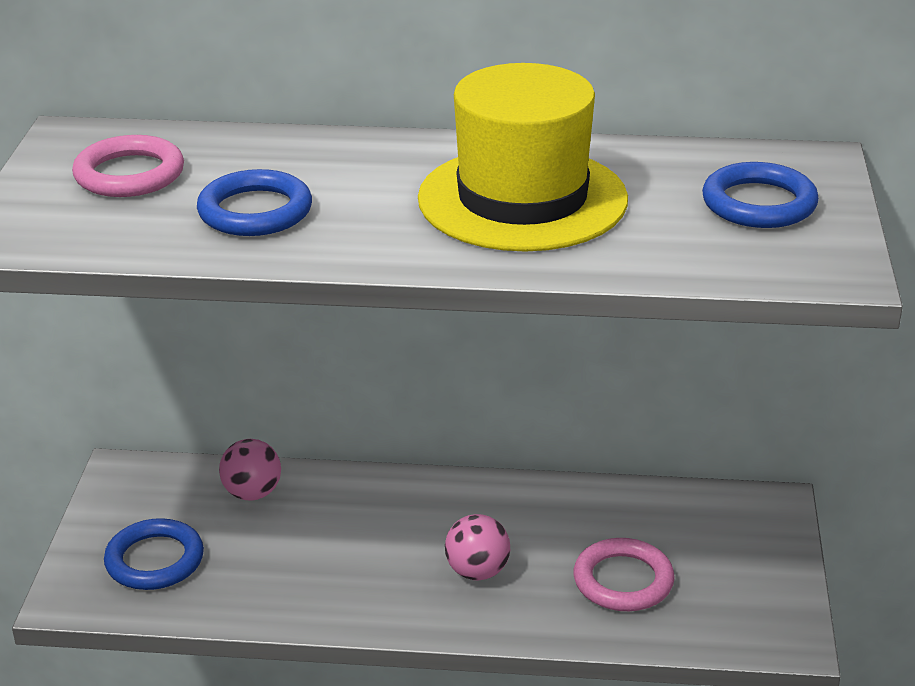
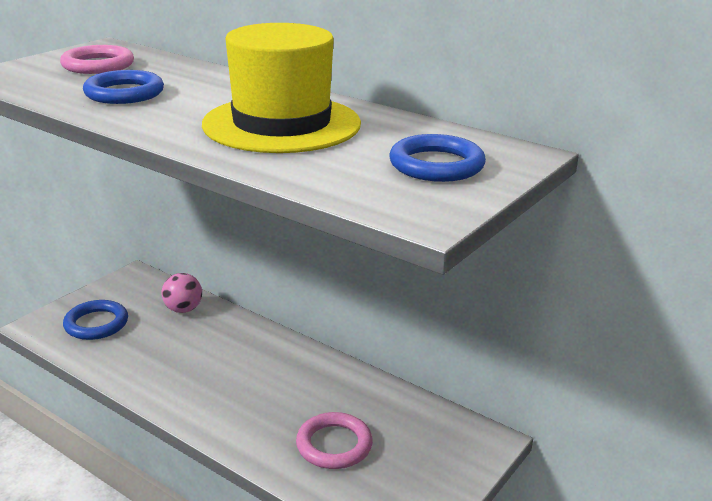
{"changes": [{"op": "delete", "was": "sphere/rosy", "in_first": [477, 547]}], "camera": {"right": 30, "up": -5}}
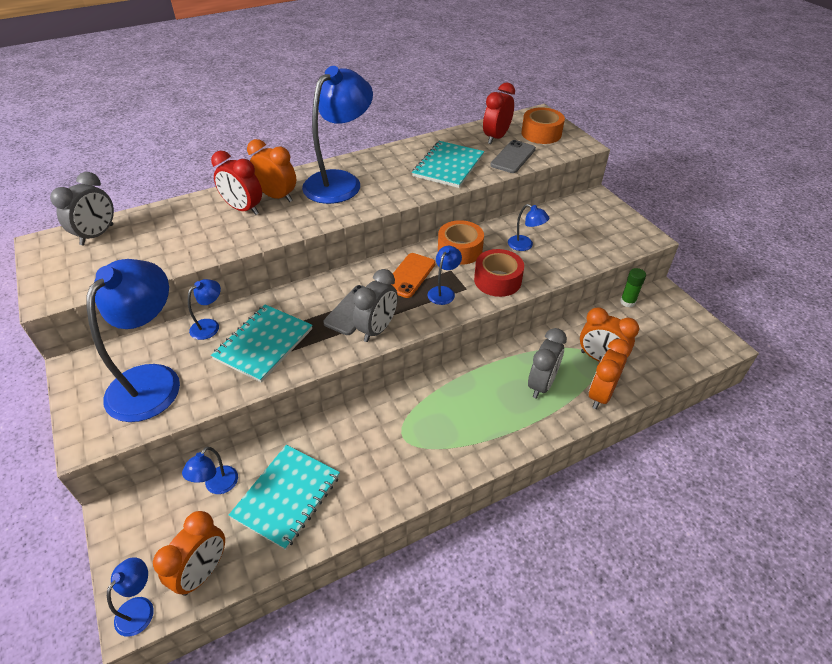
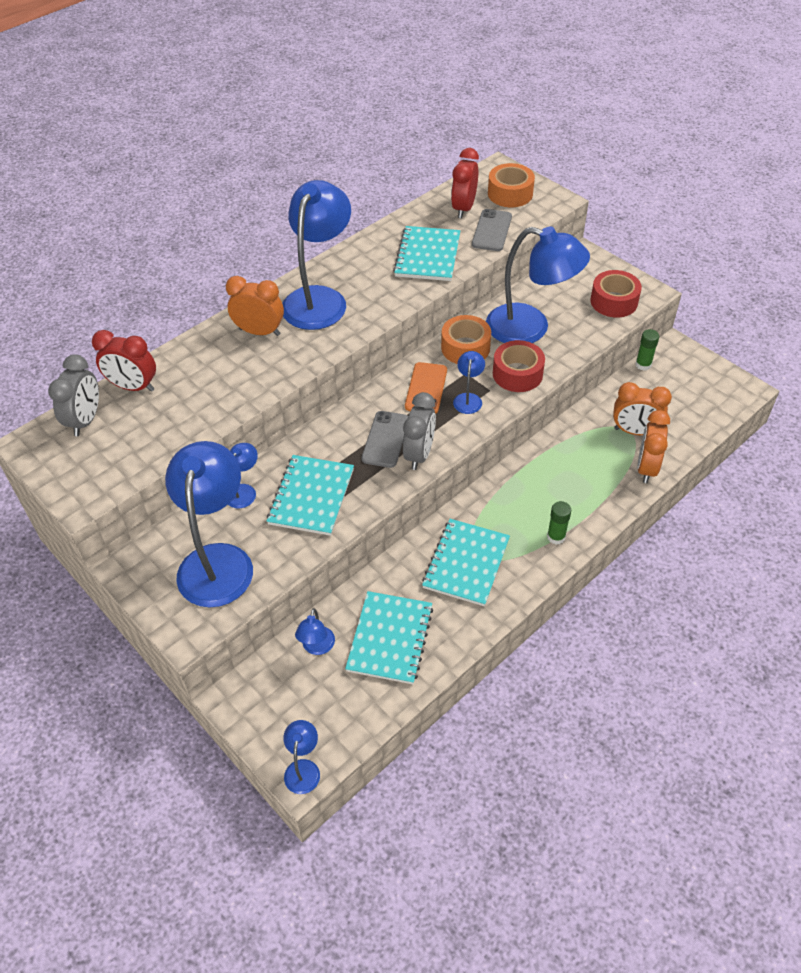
{"changes": [{"op": "delete", "was": "bedside clock/orange-coloured", "in_first": [189, 553]}, {"op": "delete", "was": "bedside clock/ash-grey", "in_first": [547, 363]}, {"op": "insert", "now": "notebook/teal", "in_second": [466, 562]}, {"op": "insert", "now": "stick of glue/emerald", "in_second": [559, 523]}, {"op": "insert", "now": "sticky tape/crimson", "in_second": [616, 294]}, {"op": "move", "was": "bedside clock/crimson", "in_first": [236, 183], "in_second": [124, 361]}, {"op": "resize", "was": "lamp/cobalt", "in_first": [528, 227], "in_second": [538, 284], "ratio": 2.29}], "camera": {"right": -15, "up": 5}}
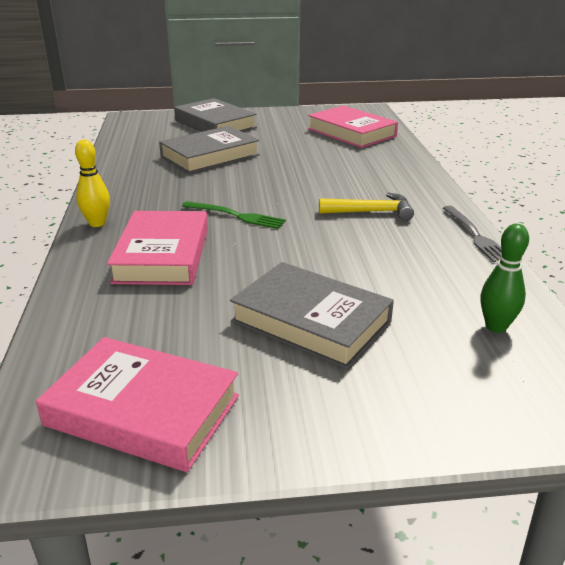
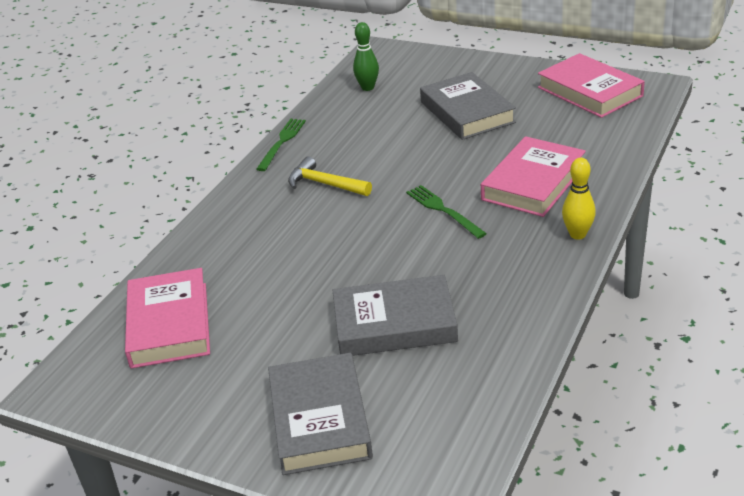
{"changes": [{"op": "recolor", "was": "fork/ash-grey", "now": "fork/emerald", "in_first": [472, 234], "in_second": [281, 145]}], "camera": {"right": -145, "up": 5}}
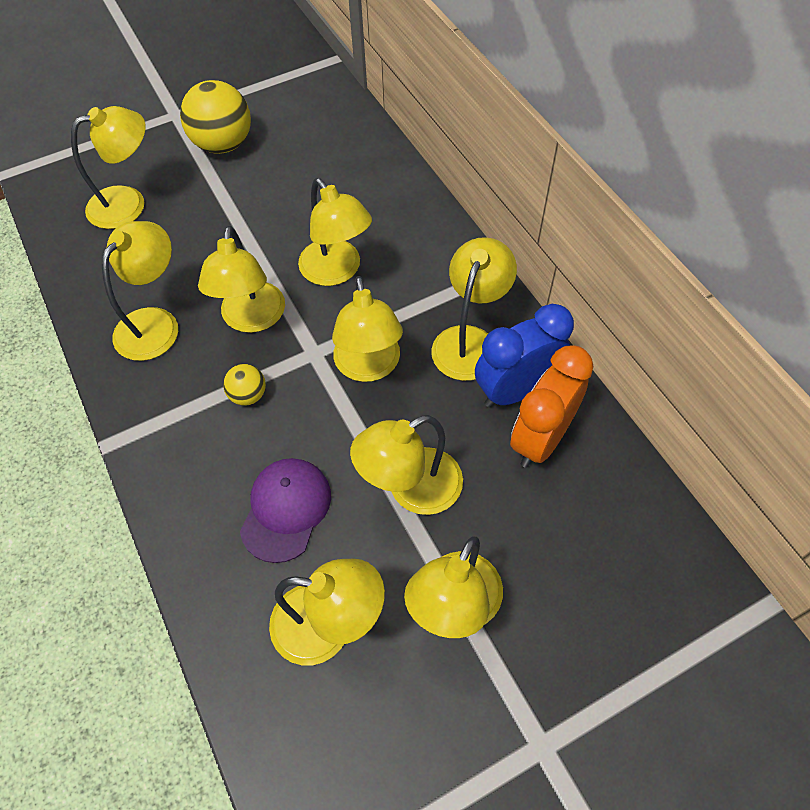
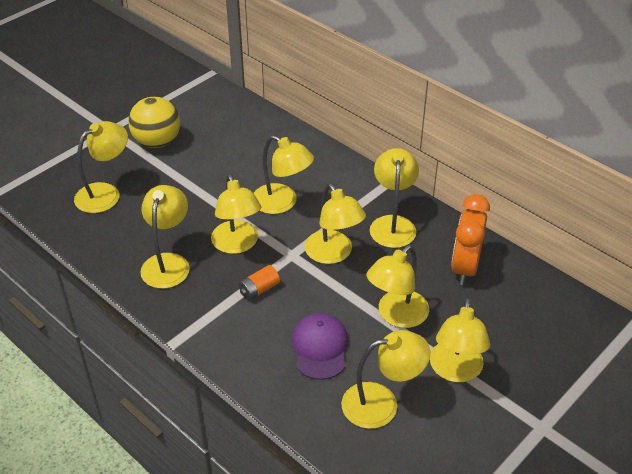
{"changes": [{"op": "delete", "was": "bedside clock/cobalt", "in_first": [524, 355]}, {"op": "replace", "was": "sphere/yellow", "now": "AA battery/orange-coloured", "in_first": [244, 385], "in_second": [259, 282]}], "camera": {"right": -20, "up": -15}}
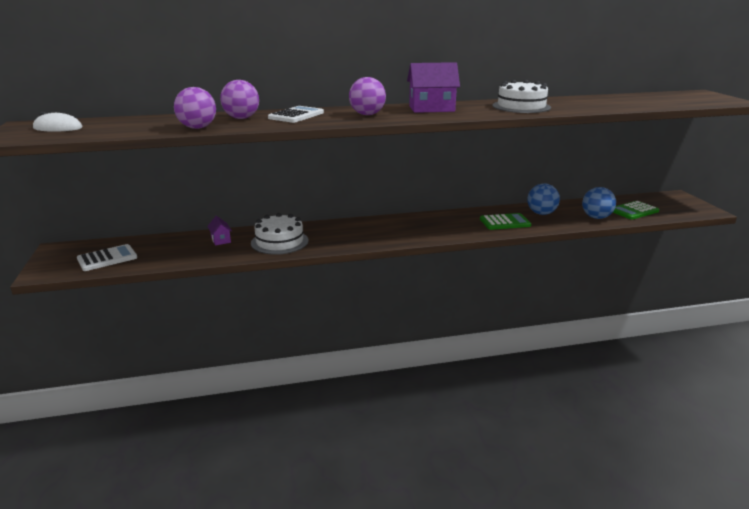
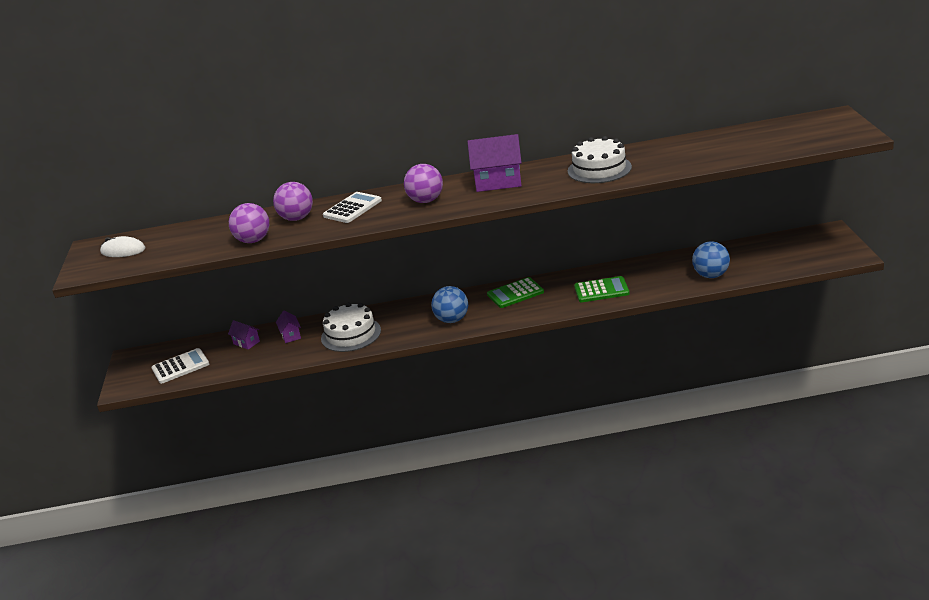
{"changes": [{"op": "insert", "now": "cottage/violet", "in_second": [244, 335]}, {"op": "move", "was": "sphere/cobalt", "in_first": [543, 199], "in_second": [449, 304]}, {"op": "move", "was": "calculator/emerald", "in_first": [636, 210], "in_second": [515, 292]}], "camera": {"right": 10, "up": 5}}
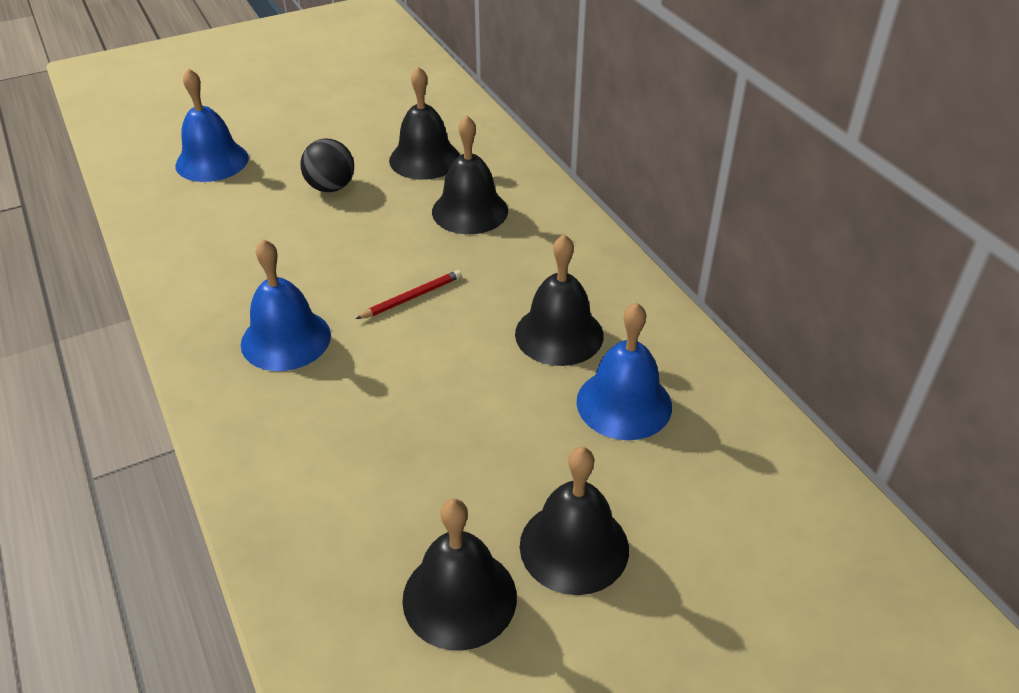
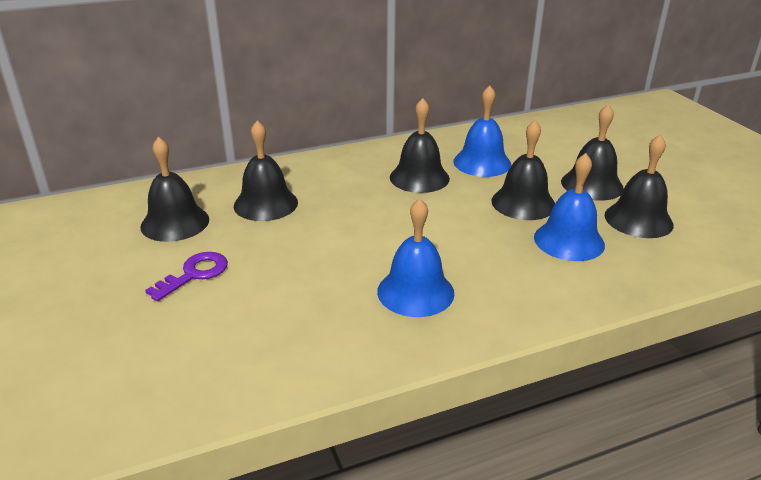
{"changes": [{"op": "delete", "was": "wooden pencil/crimson", "in_first": [409, 294]}, {"op": "insert", "now": "bell/black", "in_second": [523, 170]}, {"op": "move", "was": "bell/cobalt", "in_first": [212, 125], "in_second": [569, 207]}, {"op": "replace", "was": "sphere/black", "now": "key/violet", "in_first": [327, 165], "in_second": [186, 276]}], "camera": {"right": -85, "up": -10}}
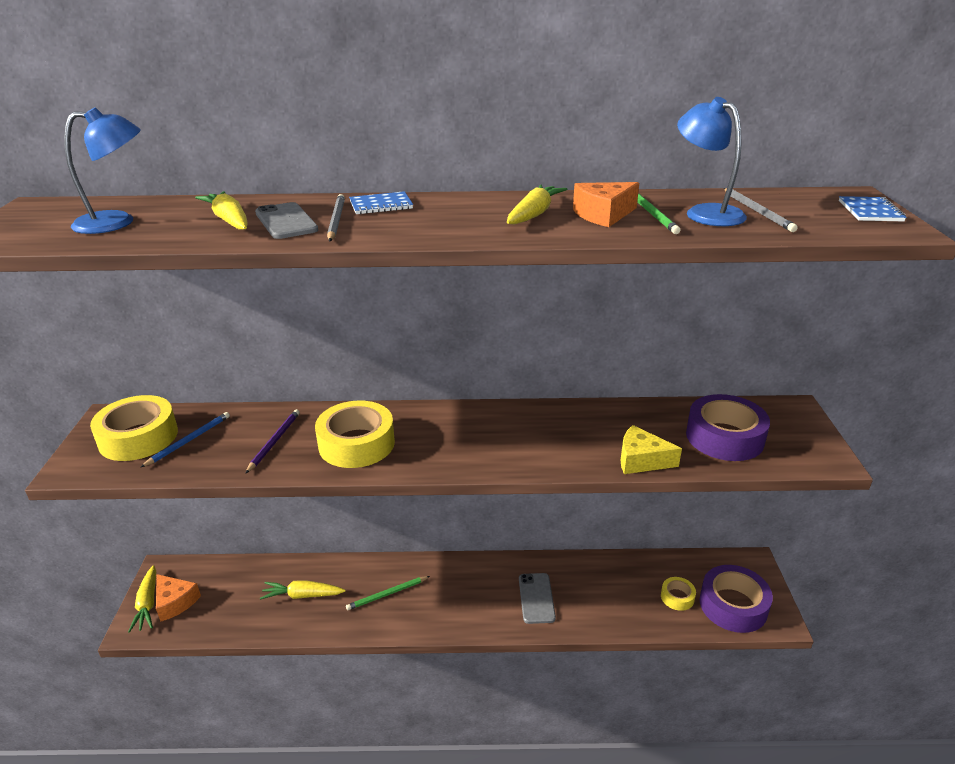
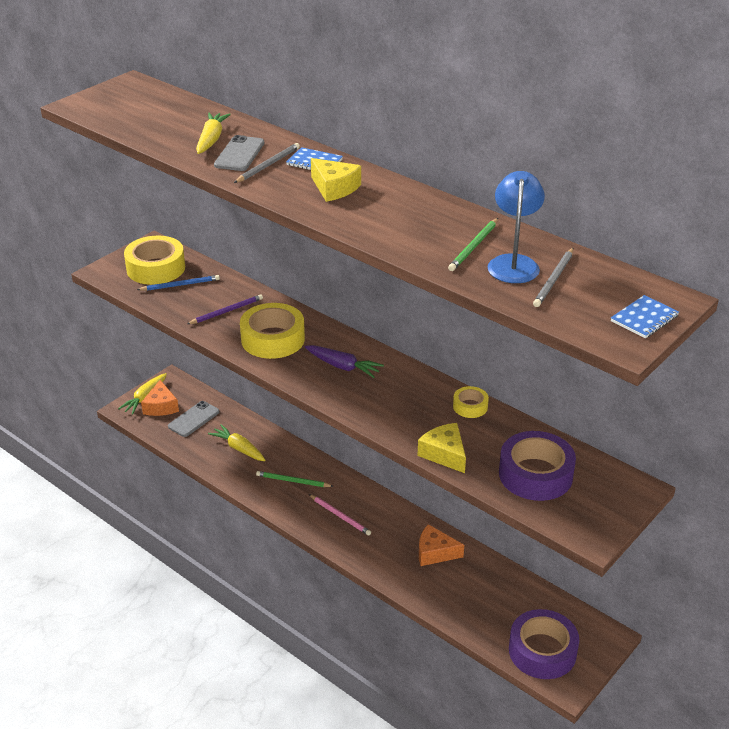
{"changes": [{"op": "delete", "was": "lamp/cobalt", "in_first": [102, 170]}, {"op": "delete", "was": "carrot/yellow", "in_first": [537, 205]}, {"op": "insert", "now": "carrot/violet", "in_second": [344, 361]}, {"op": "insert", "now": "wooden pencil/rosy", "in_second": [340, 515]}, {"op": "insert", "now": "cheese/yellow", "in_second": [336, 180]}, {"op": "move", "was": "smartphone/ash-grey", "in_first": [537, 598], "in_second": [193, 419]}, {"op": "move", "was": "cheese/orange-coloured", "in_first": [606, 204], "in_second": [441, 545]}, {"op": "move", "was": "sticky tape/yellow", "in_first": [678, 594], "in_second": [471, 402]}], "camera": {"right": 40, "up": 5}}
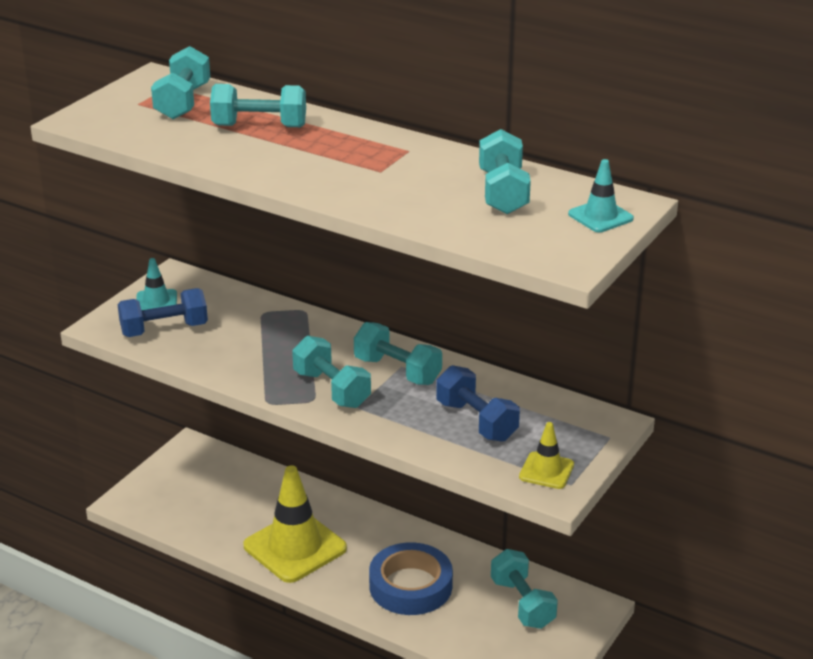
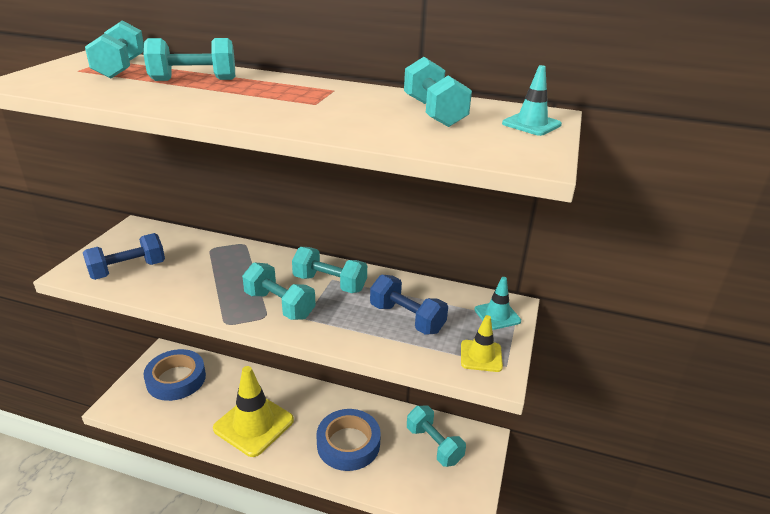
{"changes": [{"op": "insert", "now": "sticky tape/cobalt", "in_second": [174, 375]}, {"op": "move", "was": "road cone/teal", "in_first": [156, 284], "in_second": [497, 303]}], "camera": {"right": -15, "up": 0}}
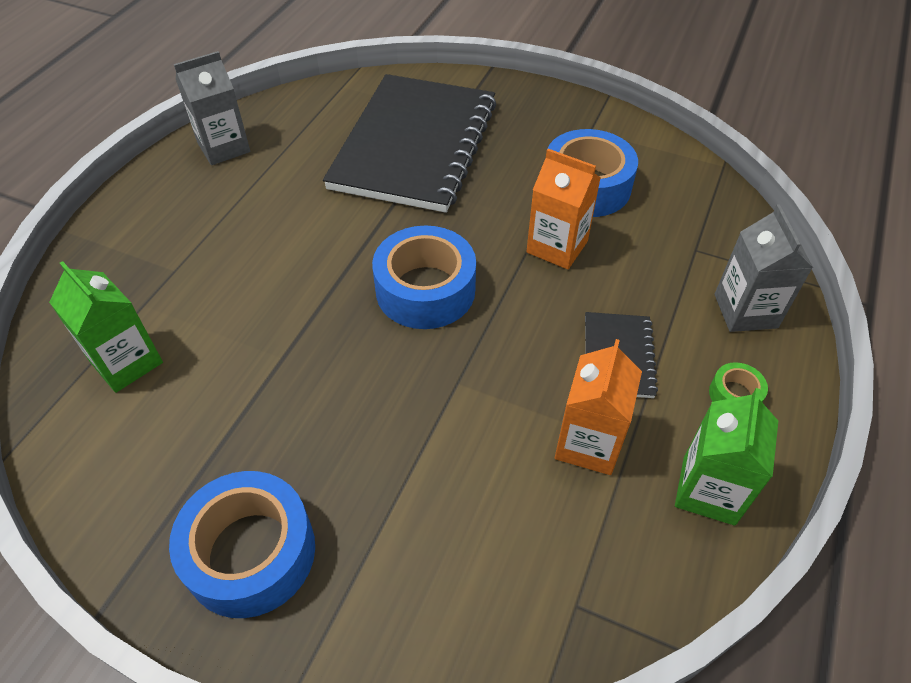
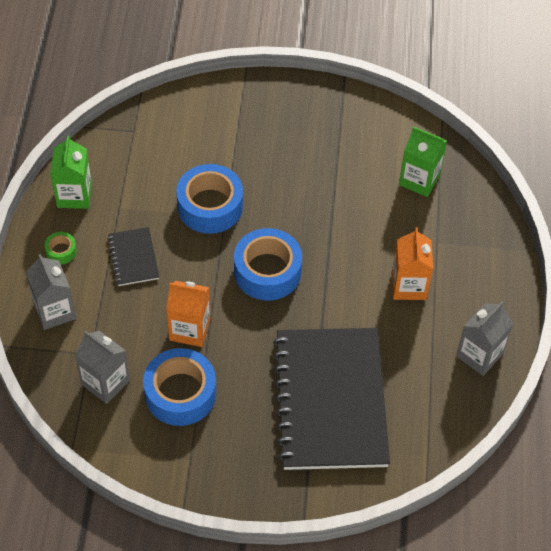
{"changes": [{"op": "insert", "now": "carton/ash-grey", "in_second": [102, 367]}, {"op": "move", "was": "sticky tape/cobalt", "in_first": [242, 544], "in_second": [209, 199]}, {"op": "move", "was": "carton/orange-coloured", "in_first": [598, 407], "in_second": [412, 264]}], "camera": {"right": 160, "up": 5}}
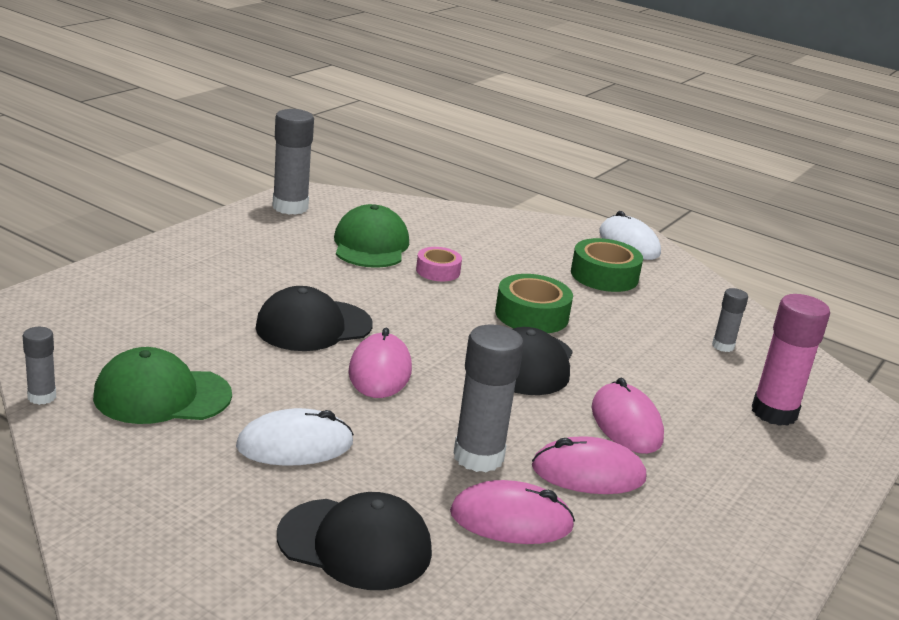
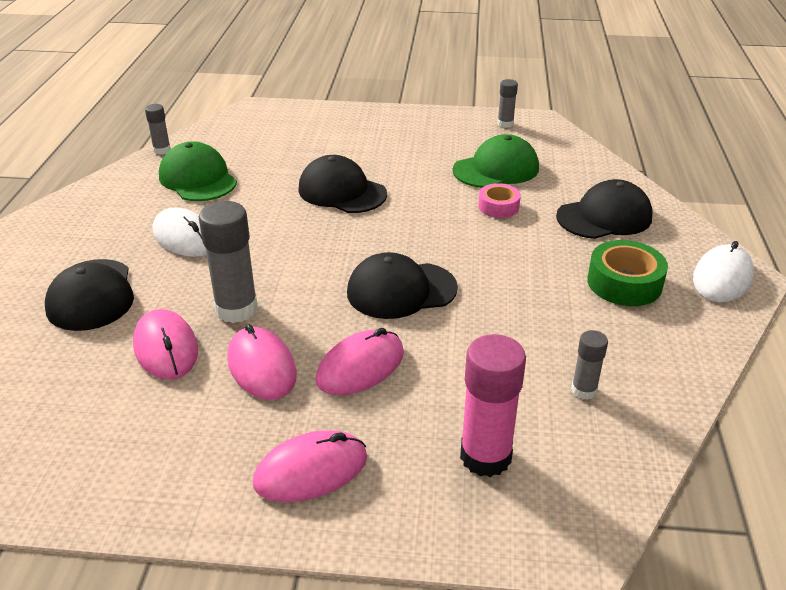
{"changes": [{"op": "delete", "was": "sticky tape/emerald", "in_first": [534, 303]}, {"op": "insert", "now": "cap/black", "in_second": [604, 209]}, {"op": "move", "was": "PC mouse/rosy", "in_first": [380, 363], "in_second": [310, 466]}, {"op": "resize", "was": "stick of glue/ash-grey", "in_first": [293, 162], "in_second": [507, 103], "ratio": 0.54}], "camera": {"right": 65, "up": 10}}
